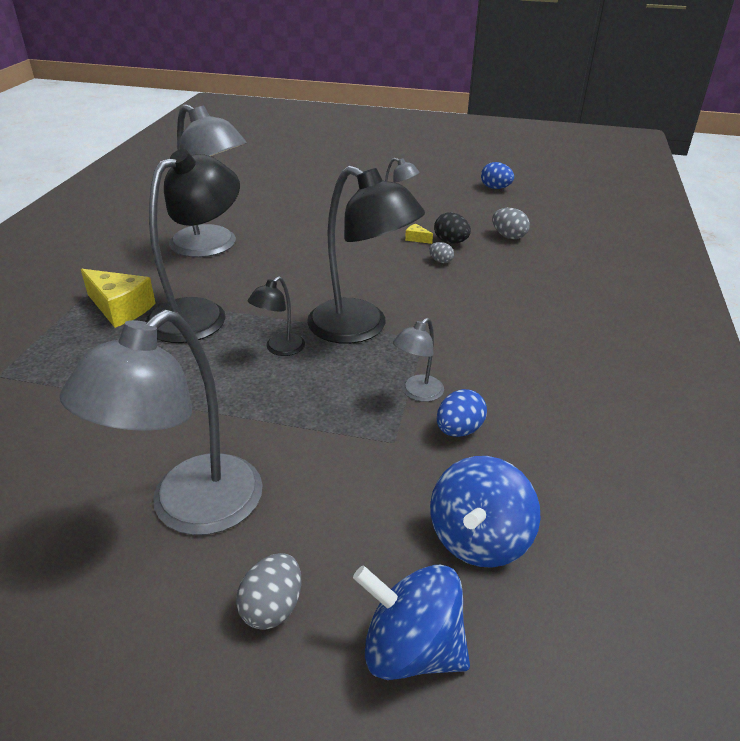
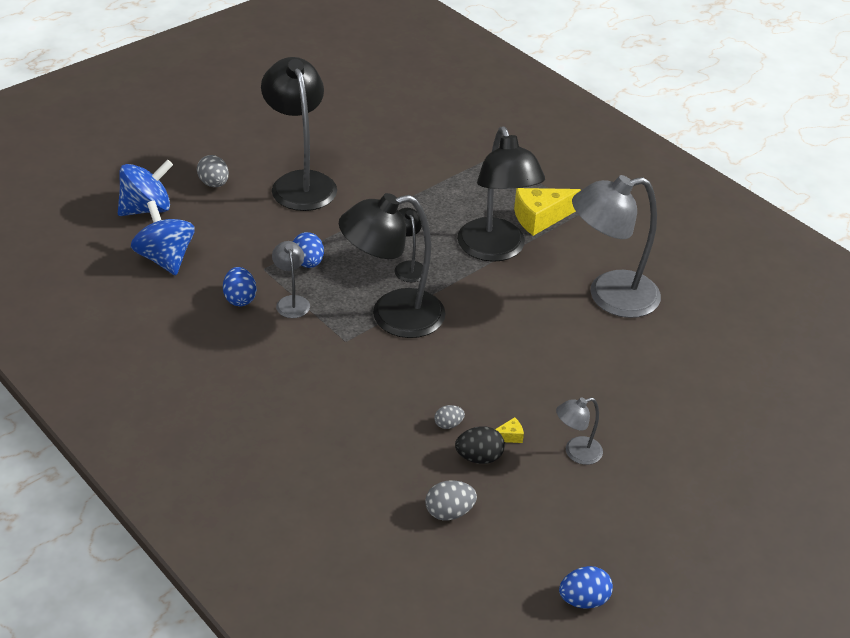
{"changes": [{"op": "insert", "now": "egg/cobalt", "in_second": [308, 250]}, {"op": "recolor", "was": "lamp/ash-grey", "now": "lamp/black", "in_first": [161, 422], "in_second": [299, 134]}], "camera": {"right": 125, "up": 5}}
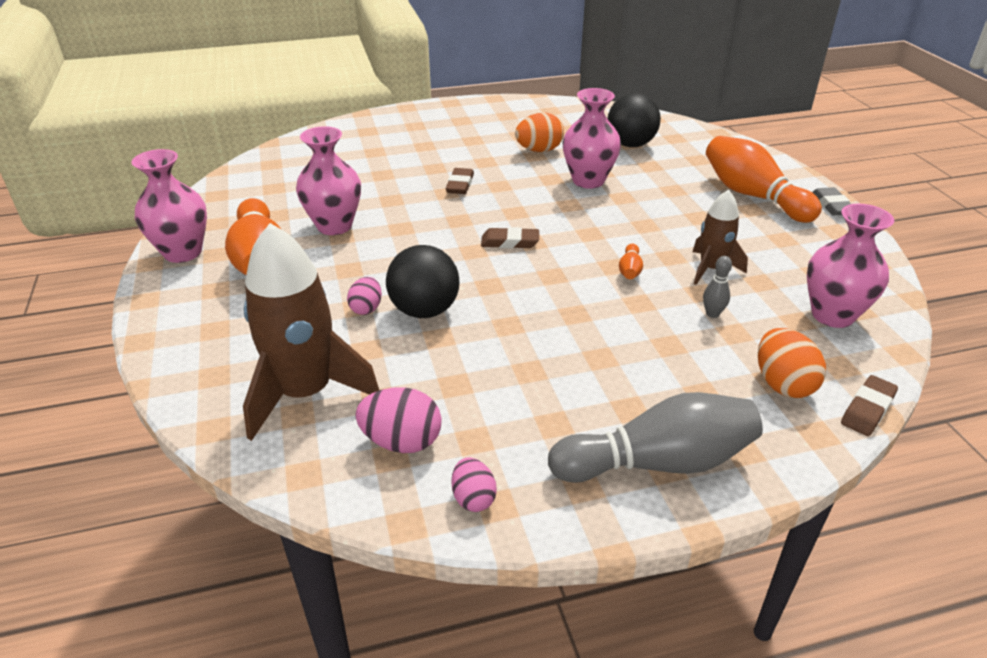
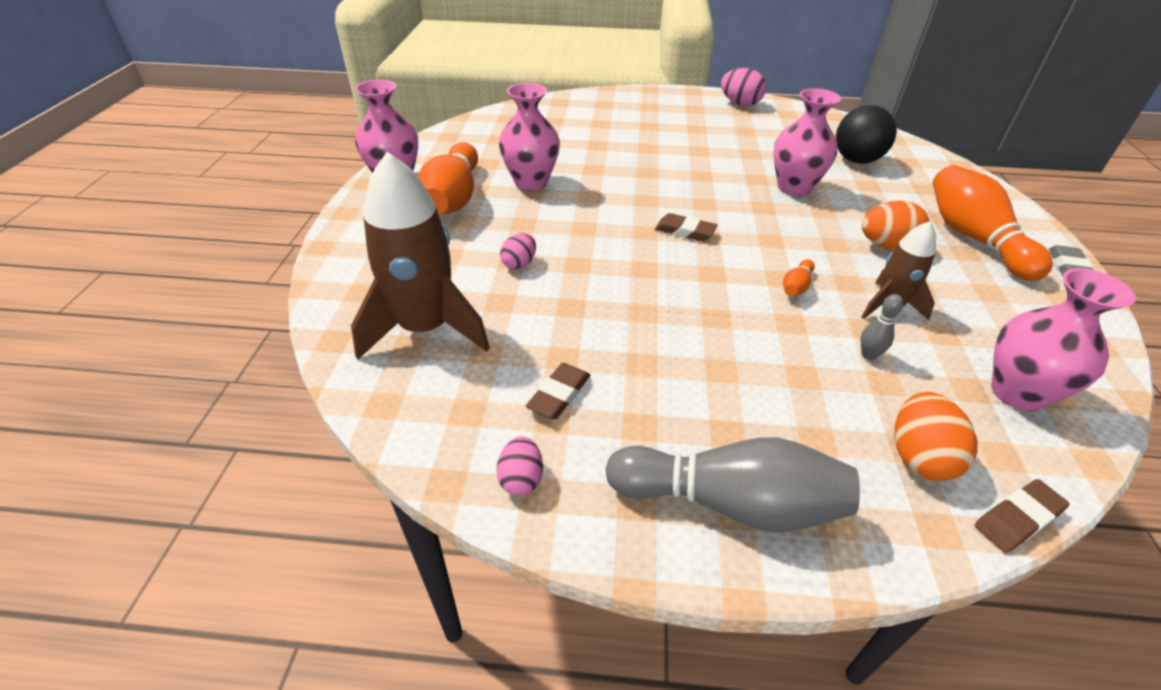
{"changes": [{"op": "delete", "was": "sphere/black", "in_first": [423, 281]}, {"op": "move", "was": "egg/rosy", "in_first": [398, 420], "in_second": [743, 87]}, {"op": "move", "was": "eraser/russet", "in_first": [460, 181], "in_second": [558, 391]}, {"op": "move", "was": "egg/orange-coloured", "in_first": [539, 132], "in_second": [896, 225]}], "camera": {"right": 20, "up": 5}}
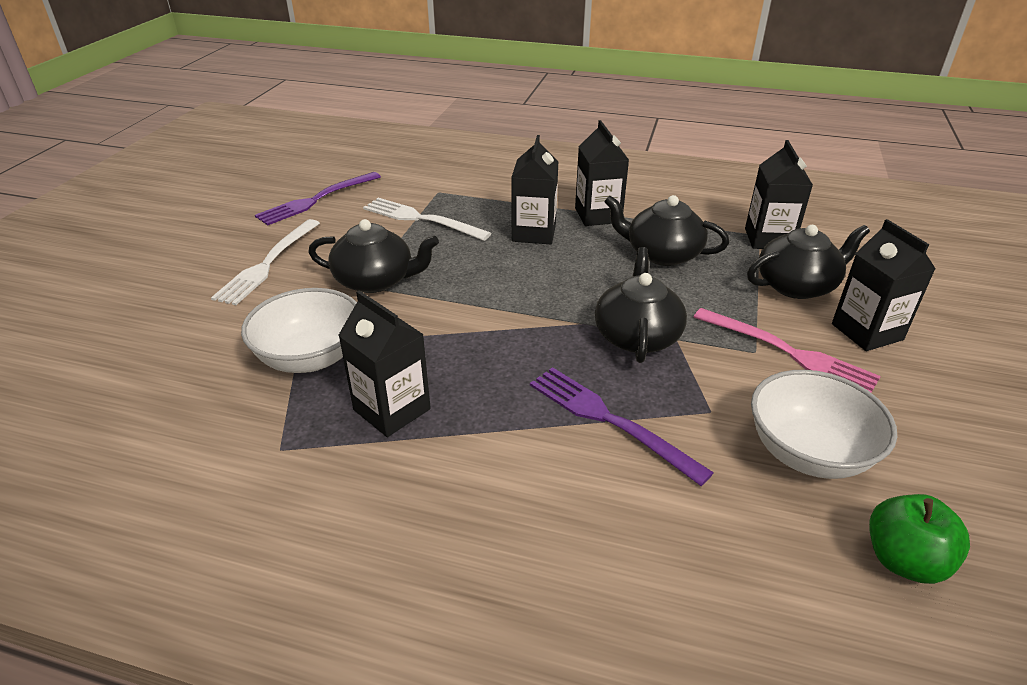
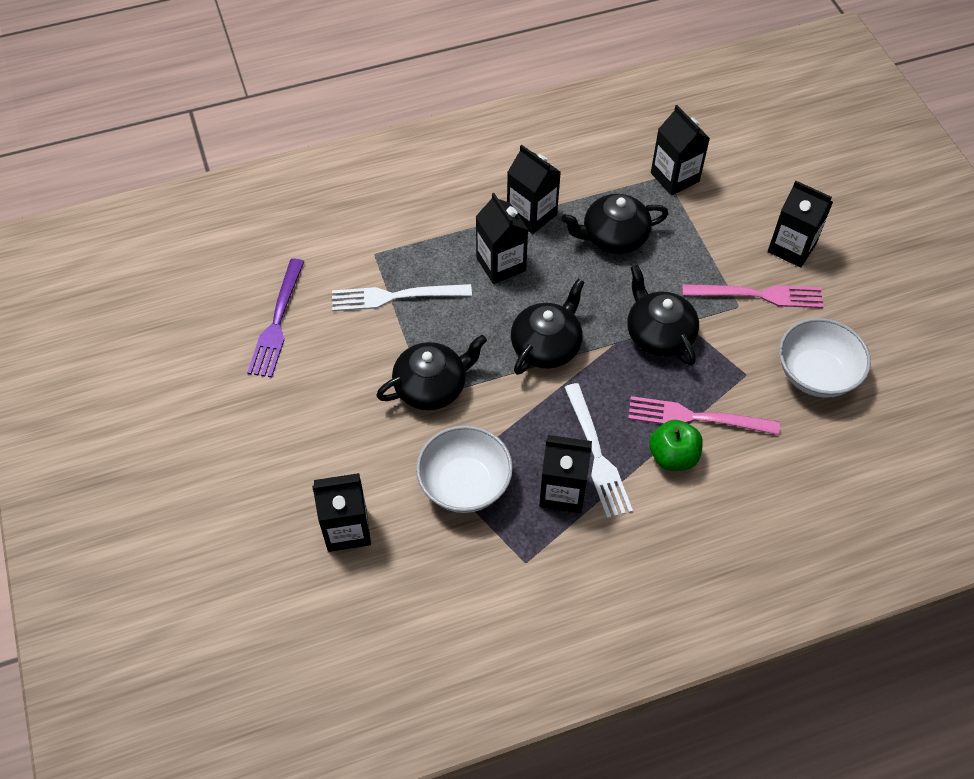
{"changes": [{"op": "insert", "now": "carton/black", "in_second": [341, 512]}, {"op": "move", "was": "fork/pure white", "in_first": [265, 262], "in_second": [598, 450]}, {"op": "move", "was": "tea pot/black", "in_first": [808, 262], "in_second": [548, 327]}, {"op": "move", "was": "apple fruit/emerald", "in_first": [919, 539], "in_second": [676, 445]}, {"op": "recolor", "was": "fork/violet", "now": "fork/rosy", "in_first": [622, 426], "in_second": [704, 415]}], "camera": {"right": -35, "up": 20}}
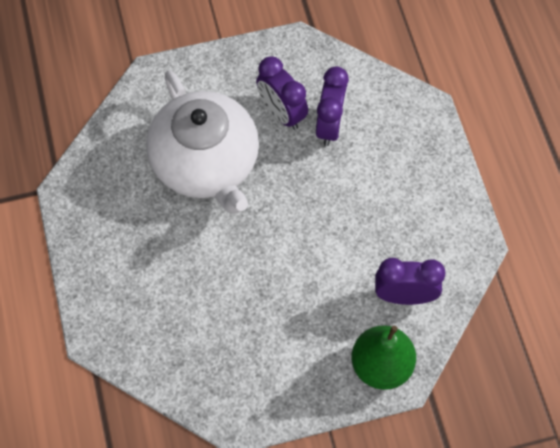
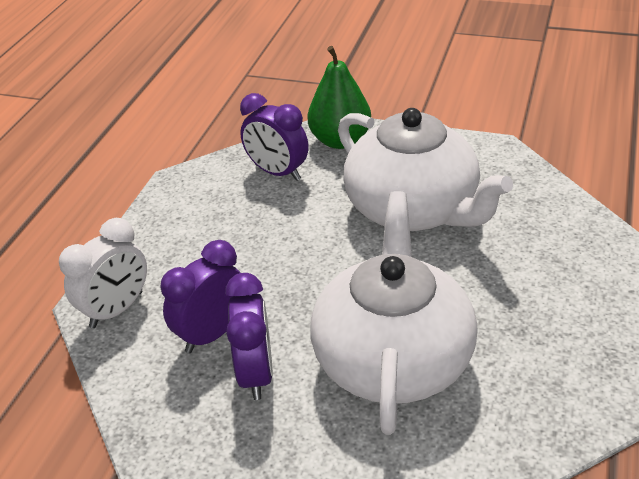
{"changes": [{"op": "insert", "now": "bedside clock/pure white", "in_second": [103, 273]}, {"op": "insert", "now": "tea pot/pure white", "in_second": [425, 169]}], "camera": {"right": -145, "up": -25}}
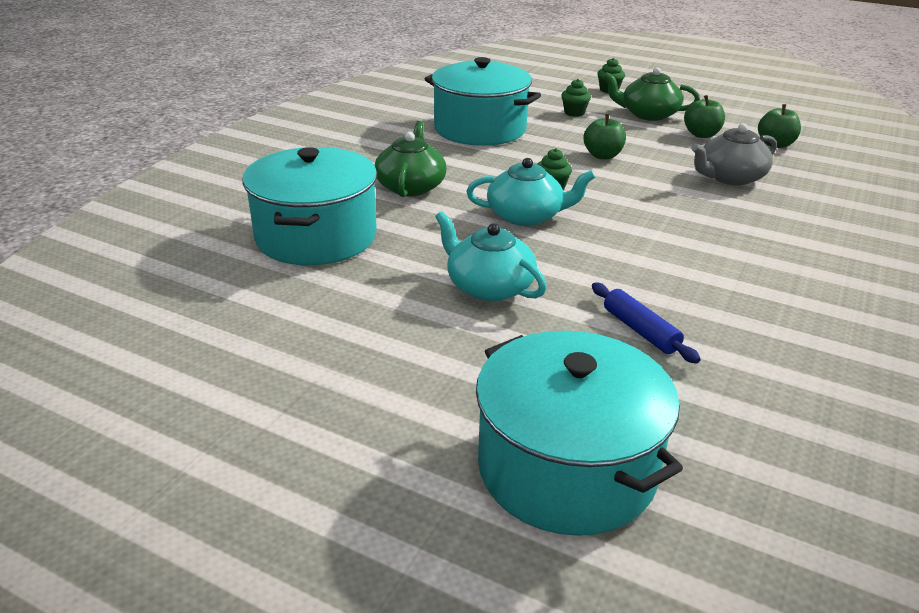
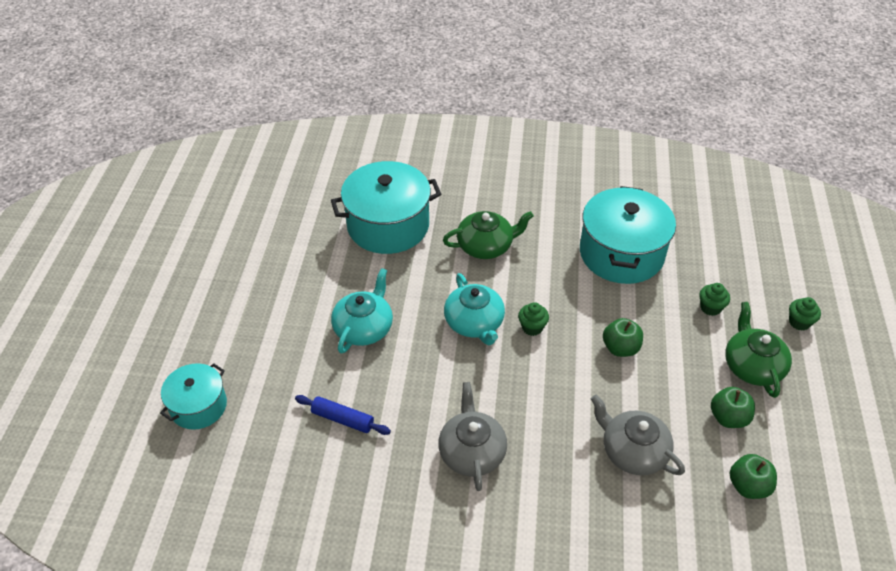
{"changes": [{"op": "insert", "now": "tea pot/ash-grey", "in_second": [472, 436]}, {"op": "rotate", "was": "pastry roller/cobalt", "in_first": [646, 323], "in_second": [343, 415], "clockwise": 75}, {"op": "resize", "was": "cooking pot/teal", "in_first": [579, 433], "in_second": [193, 396], "ratio": 0.57}], "camera": {"right": 70, "up": 15}}
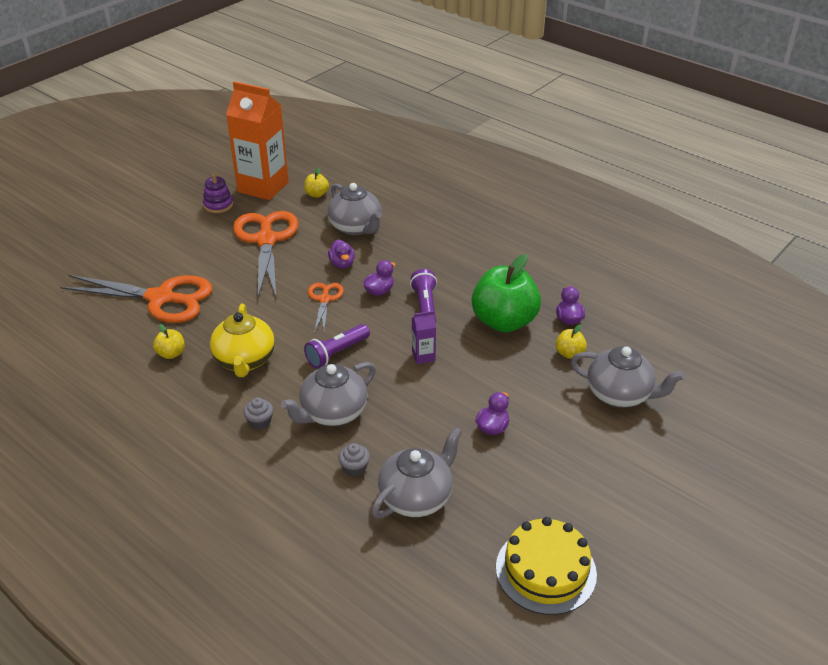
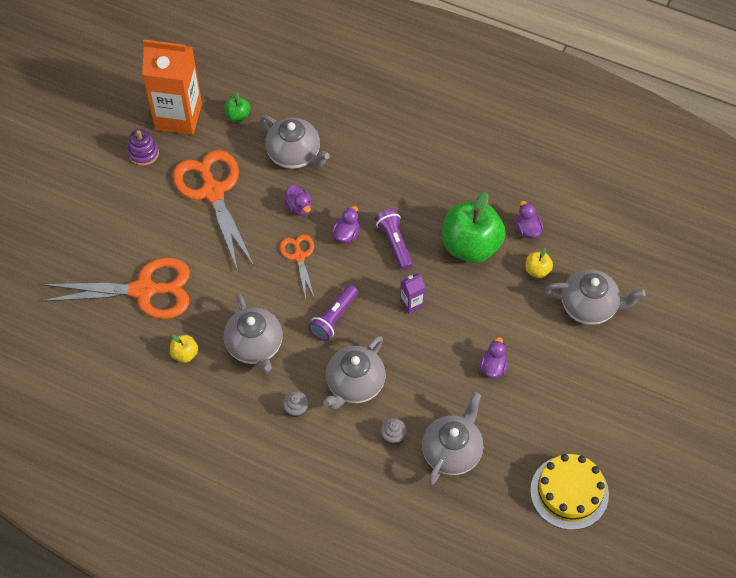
{"changes": [{"op": "recolor", "was": "tea pot/yellow", "now": "tea pot/ash-grey", "in_first": [242, 340], "in_second": [253, 333]}, {"op": "recolor", "was": "apple fruit/yellow", "now": "apple fruit/emerald", "in_first": [316, 183], "in_second": [237, 107]}], "camera": {"right": -15, "up": 20}}
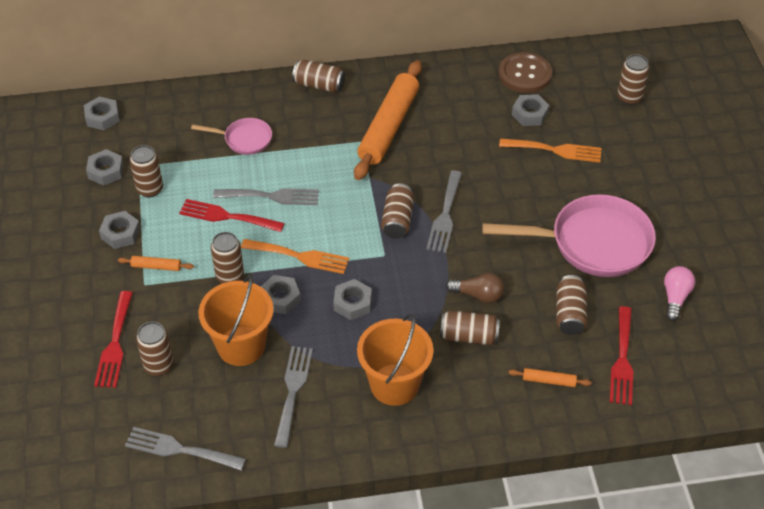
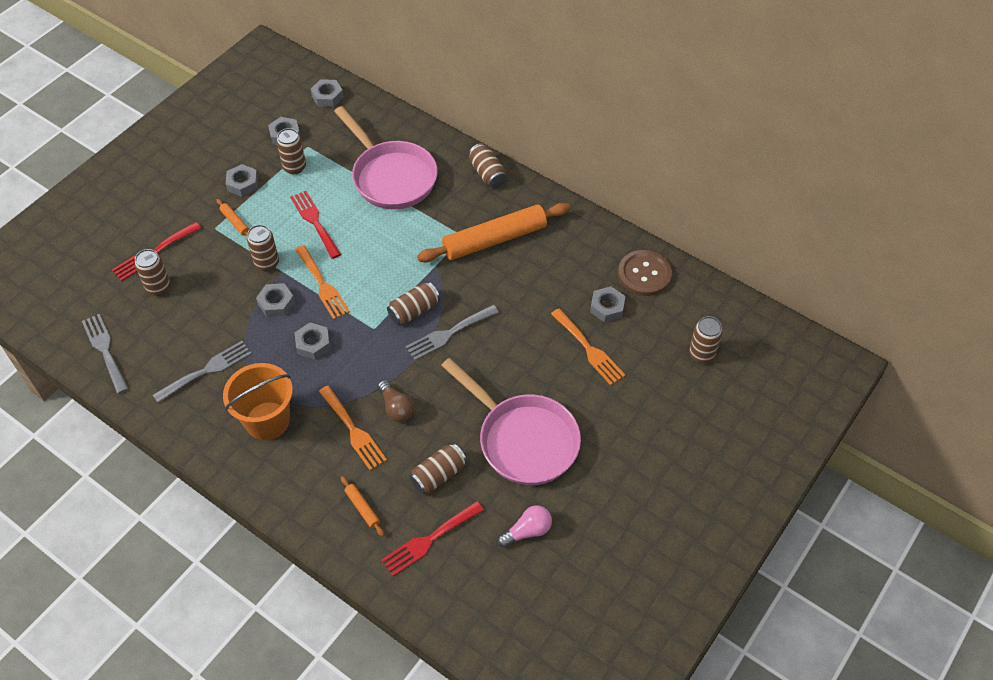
{"changes": [{"op": "delete", "was": "pail/orange-coloured", "in_first": [235, 320]}, {"op": "delete", "was": "fork/ash-grey", "in_first": [266, 196]}, {"op": "replace", "was": "tin/russet", "now": "fork/orange-coloured", "in_first": [470, 328], "in_second": [353, 428]}, {"op": "resize", "was": "pan/rosy", "in_first": [231, 136], "in_second": [386, 157], "ratio": 1.97}], "camera": {"right": 45, "up": 5}}
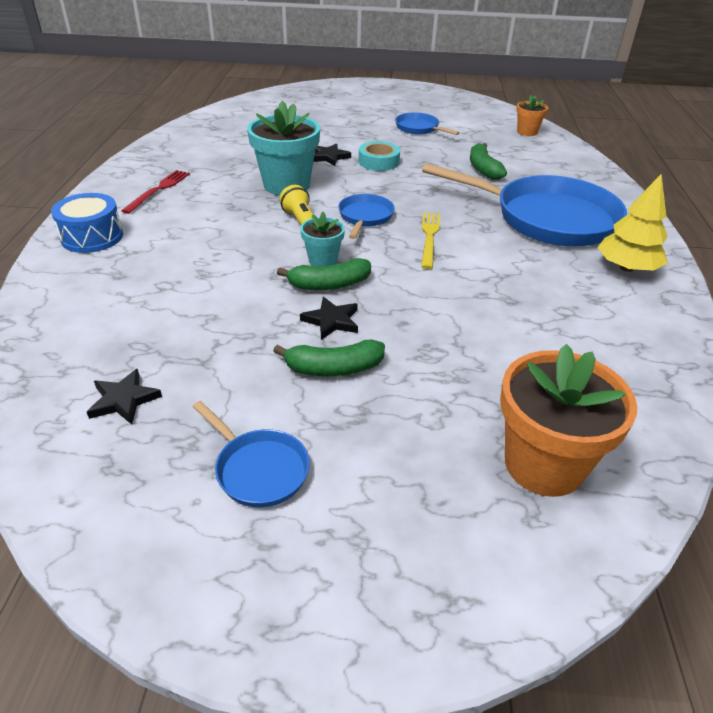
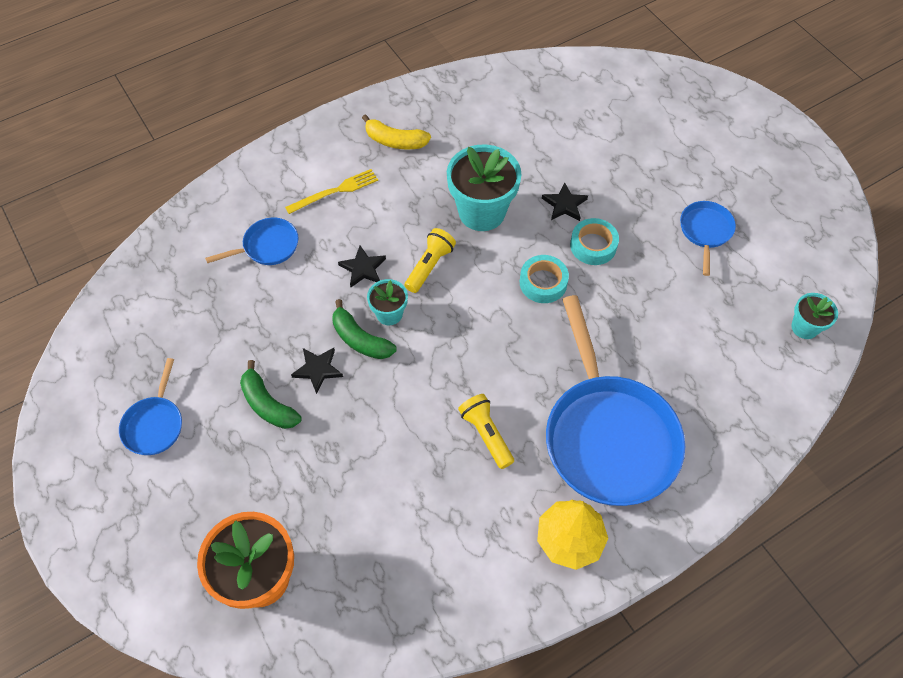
{"changes": [{"op": "delete", "was": "drum/cobalt", "in_first": [87, 223]}, {"op": "delete", "was": "toy banana/emerald", "in_first": [488, 161]}, {"op": "insert", "now": "torch/yellow", "in_second": [486, 431]}, {"op": "insert", "now": "sticky tape/teal", "in_second": [544, 279]}, {"op": "move", "was": "star shape/black", "in_first": [124, 397], "in_second": [362, 266]}, {"op": "move", "was": "pan/cobalt", "in_first": [366, 216], "in_second": [251, 241]}, {"op": "move", "was": "fork/yellow", "in_first": [430, 240], "in_second": [331, 191]}, {"op": "replace", "was": "fork/crimson", "now": "toy banana/yellow", "in_first": [155, 192], "in_second": [396, 132]}, {"op": "recolor", "was": "flower pot/orange-coloured", "now": "flower pot/teal", "in_first": [532, 115], "in_second": [814, 316]}], "camera": {"right": 55, "up": 20}}
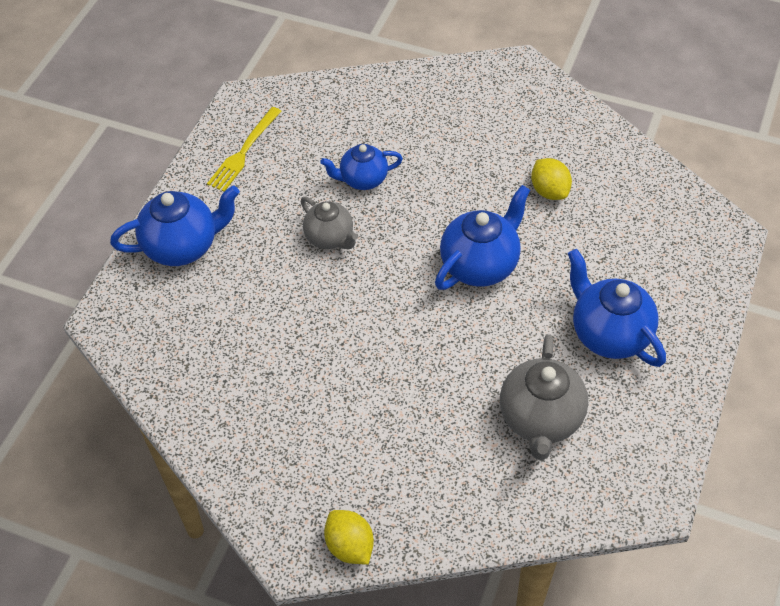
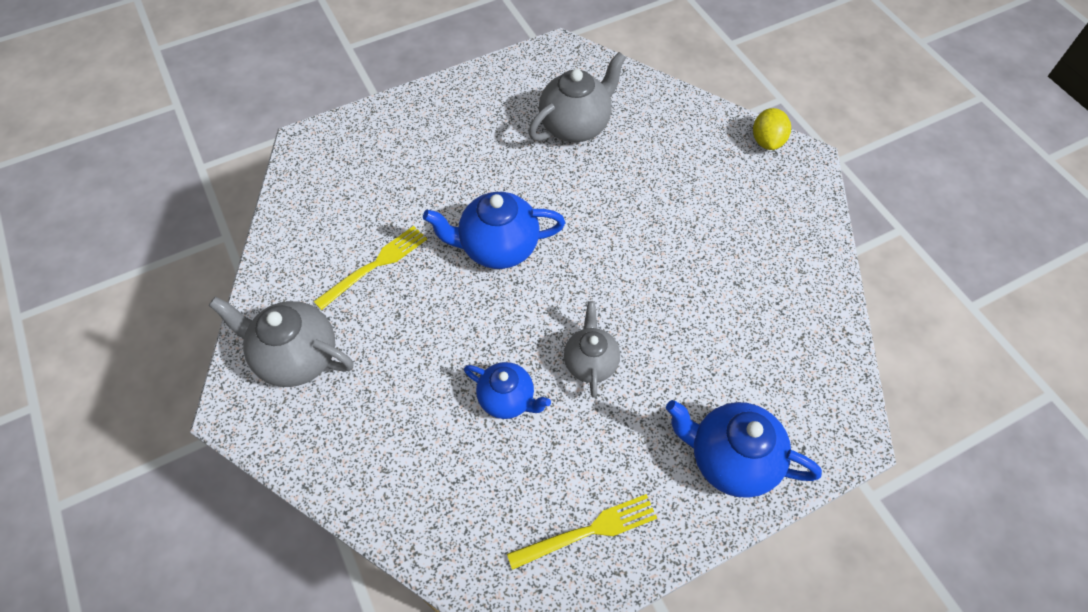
{"changes": [{"op": "delete", "was": "tea pot/cobalt", "in_first": [617, 308]}, {"op": "insert", "now": "tea pot/ash-grey", "in_second": [281, 342]}, {"op": "replace", "was": "lemon/yellow", "now": "fork/yellow", "in_first": [551, 179], "in_second": [370, 268]}], "camera": {"right": -140, "up": 5}}
